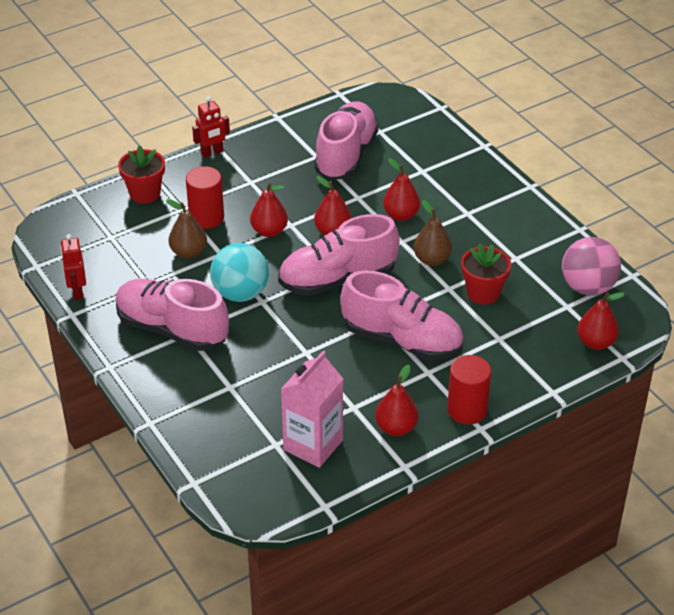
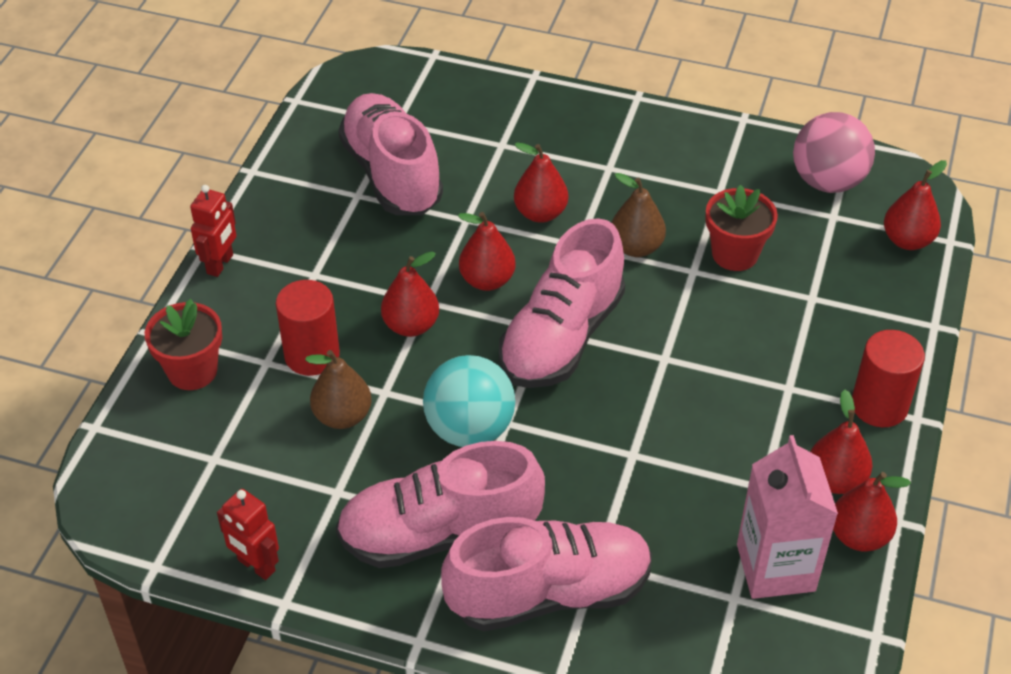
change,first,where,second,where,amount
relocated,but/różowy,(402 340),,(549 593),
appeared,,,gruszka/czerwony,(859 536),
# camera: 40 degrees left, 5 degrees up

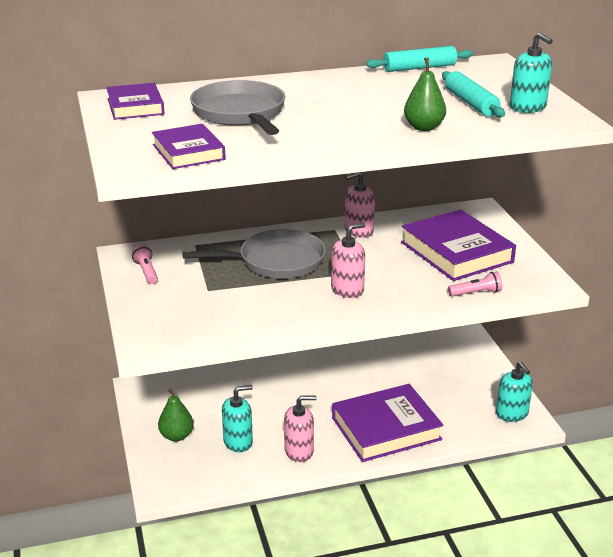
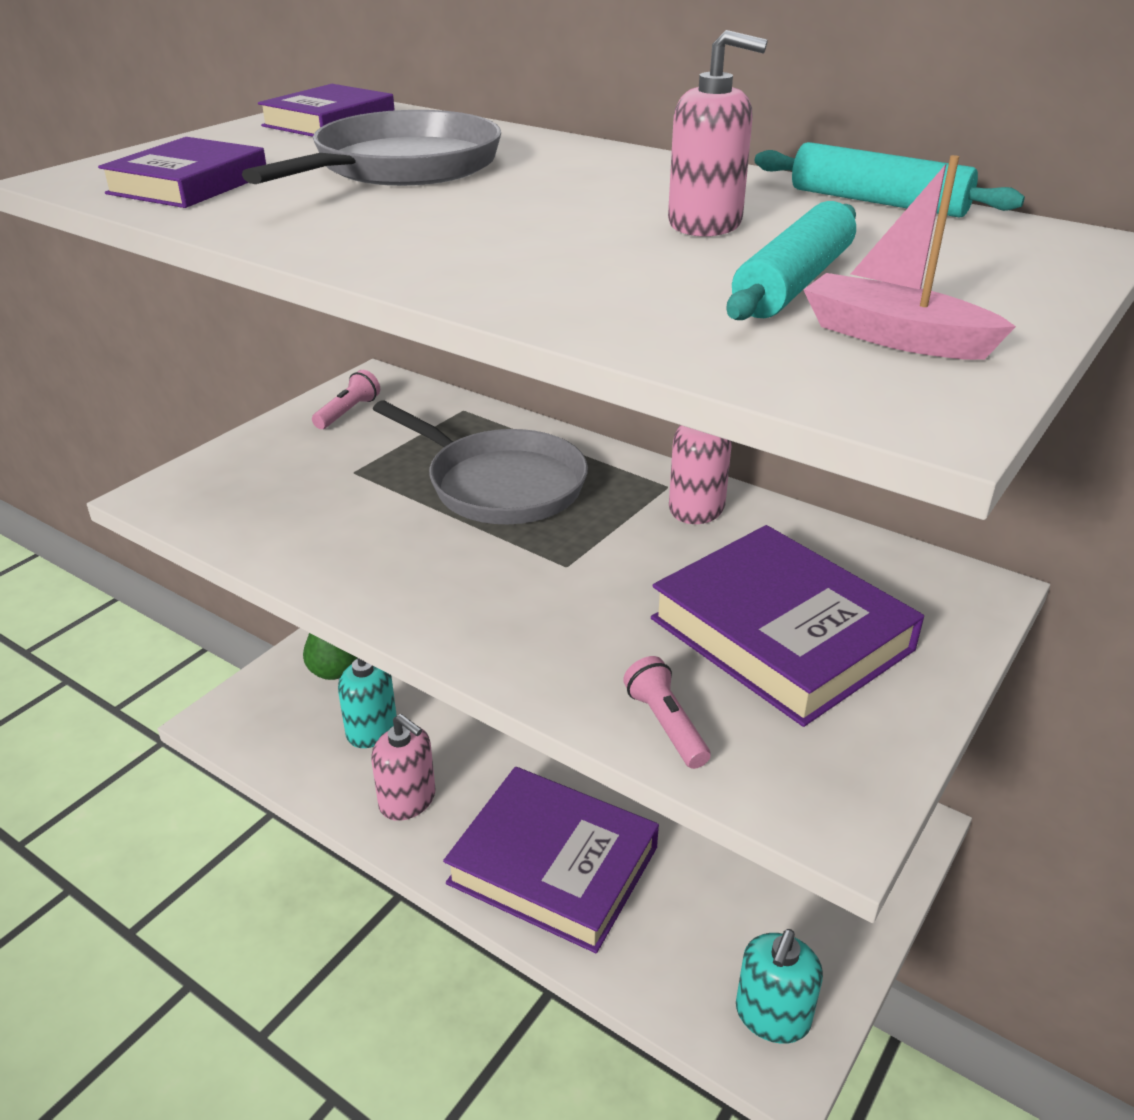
change,first,where,second,where,amount
relocated,dozownik mydła/różowy,(347 289),,(705 224),
spun,książka/fioletowy,(456 252),,(780 634),60 degrees counterclockwise
missing,gruszka/zielony,(424 127),,,
spun,latarka/różowy,(476 293),,(666 725),150 degrees counterclockwise
exchanged,dozownik mydła/turkusowy,(528 107),łódka/różowy,(894 337),
# camera: 50 degrees right, 5 degrees up

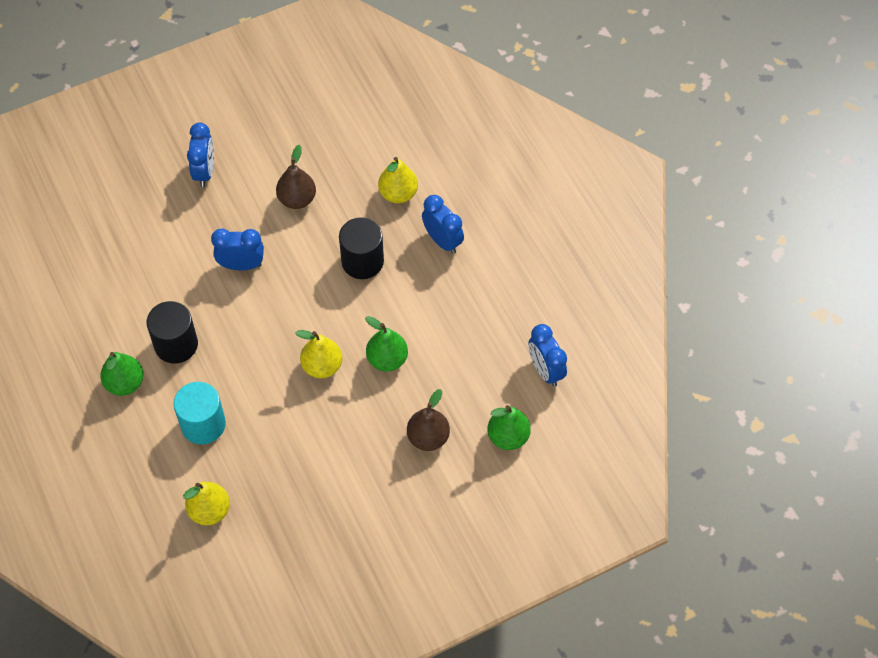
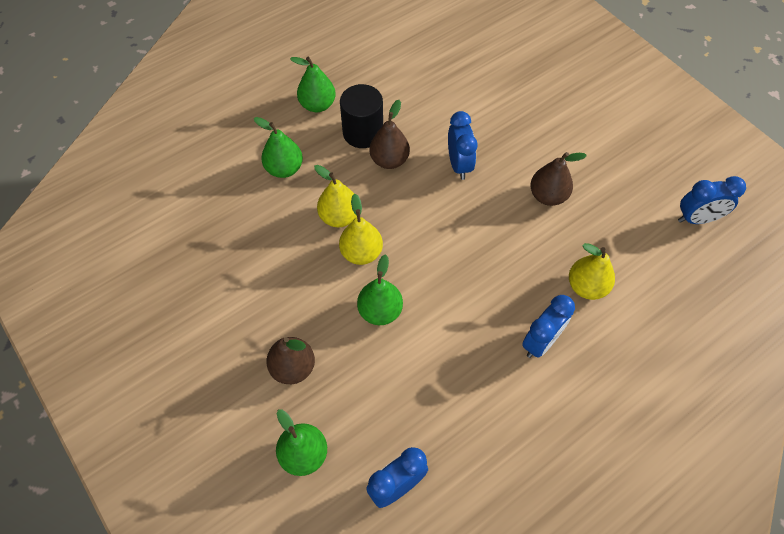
change,first,where,second,where,amount
exchanged,walec/turkusowy,(203 424),gruszka/zielony,(284 169),
relocated,gruszka/żółty,(209 511),,(339 217),
relocated,budzik/niebieski,(205 172),,(697 219),
missing,walec/czarny,(362 261),,,
appeared,,,gruszka/brązowy,(389 160),
# camera: 80 degrees right, 0 degrees up

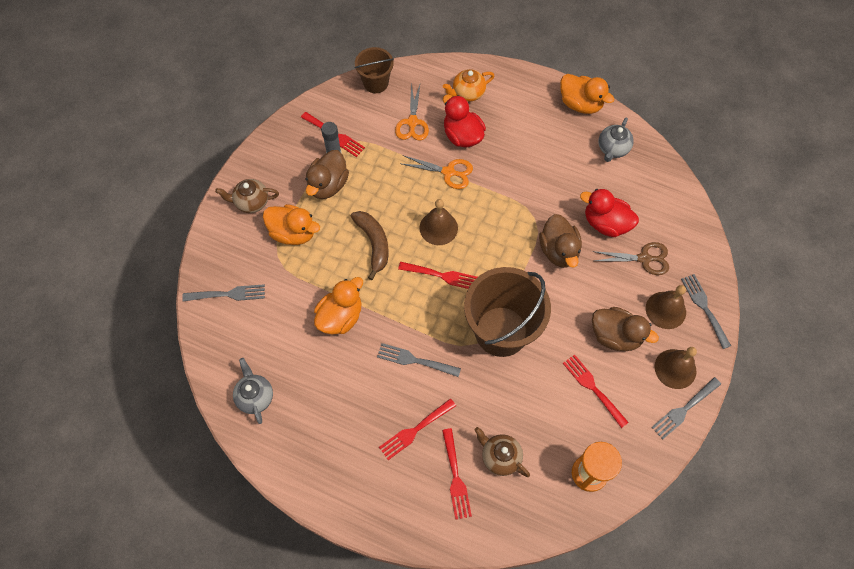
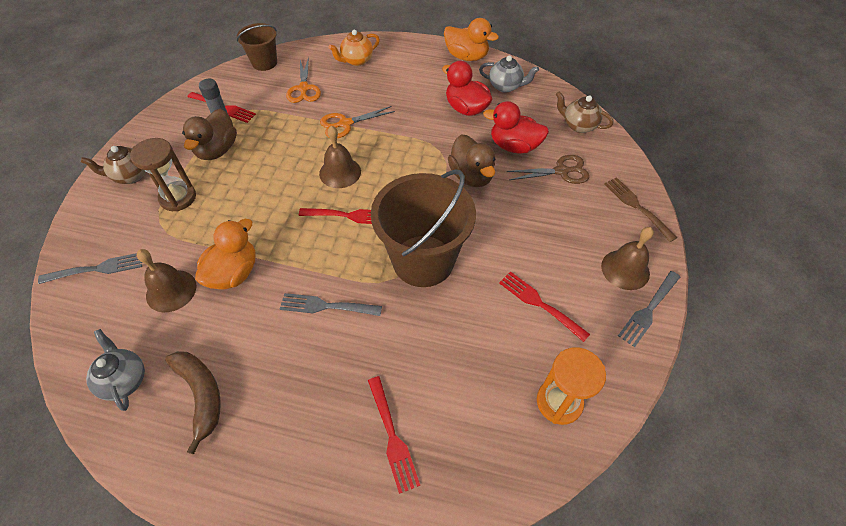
change,first,where,second,where,amount
exchanged,kaczka/pomarańczowy,(293 233),klepsydra/brązowy,(178 198),
relocated,banan/brązowy,(373 244),,(201 395),
missing,widelec/czerwony,(415 430),,,
spun,nożyczki/pomarańczowy,(448 172),,(345 124),150 degrees clockwise
relocated,kaczka/czerwony,(462 136),,(466 108),
relocated,imbryk/brązowy,(500 457),,(578 125),
missing,kaczka/brązowy,(615 336),,,
spun,imbryk/szary,(612 149),,(505 86),90 degrees counterclockwise
relocated,dzwonek/brązowy,(665 310),,(171 290),
colour,widelec/szary,(704 308),widelec/brązowy,(637 206),
# camera: 10 degrees left, 10 degrees down

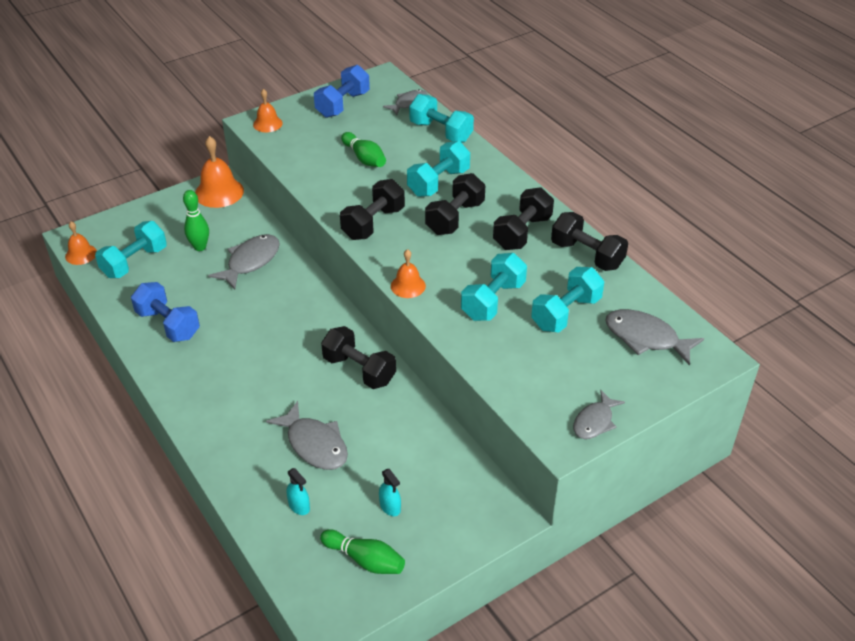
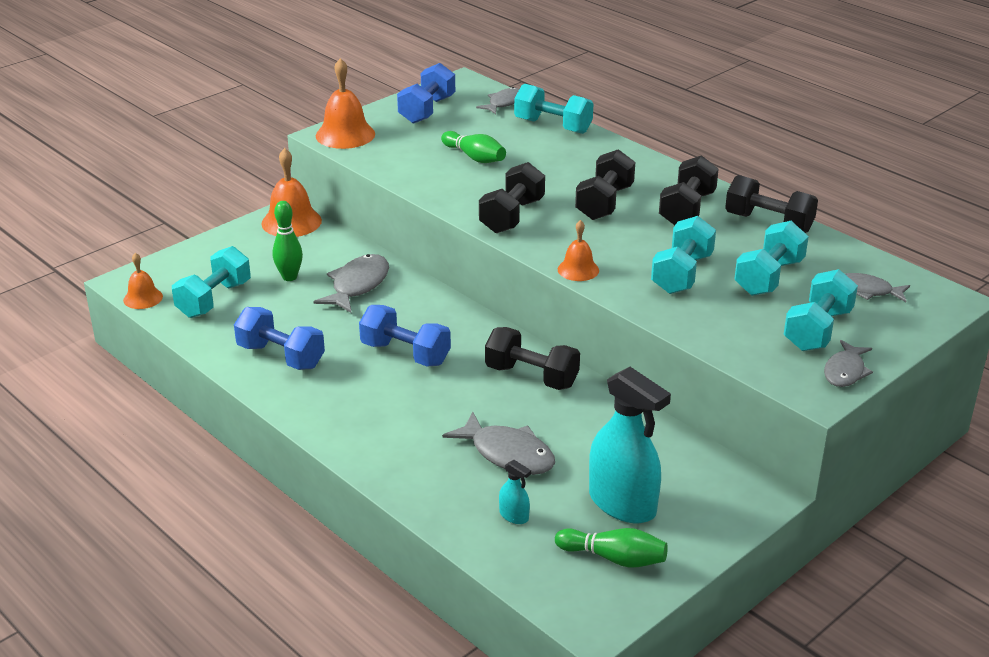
change,first,where,second,where,amount
size,dzwonek/pomarańczowy,(267 124),,(345 135),x1.68
size,spryskiwacz/turkusowy,(390 507),,(622 503),x2.35
relocated,hantel/turkusowy,(438 182),,(817 330),
size,ryba/szary,(646 338),,(867 291),x0.65
appeared,,,hantel/niebieski,(405 354),
# camera: 10 degrees left, 10 degrees down

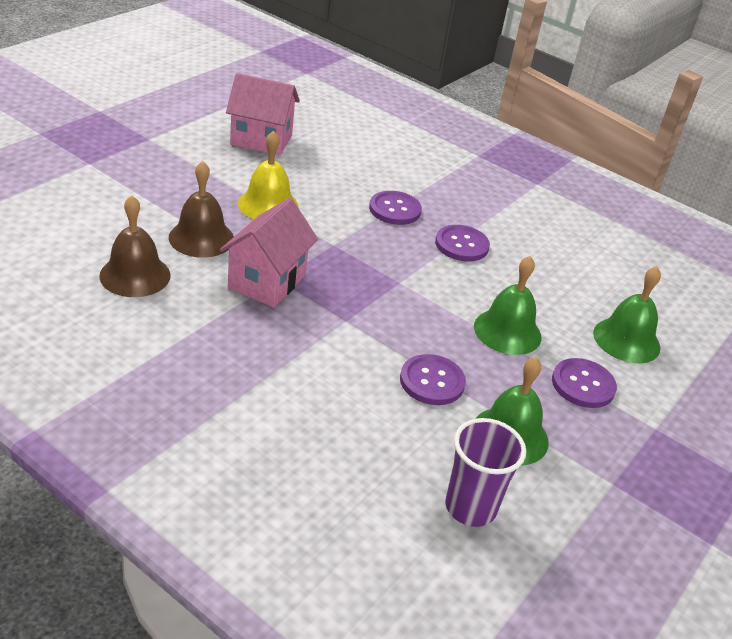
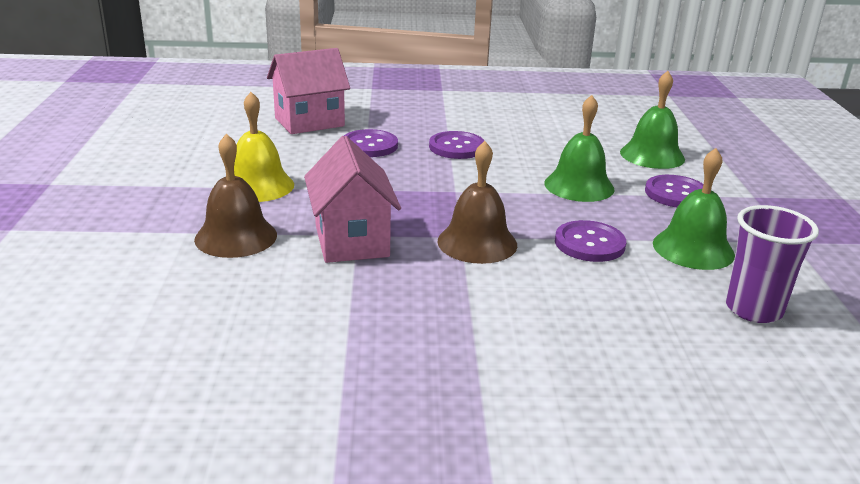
change,first,where,second,where,amount
relocated,dzwonek/brązowy,(135 275),,(477 242),
relocated,domek/różowy,(261 140),,(309 122),
# camera: 35 degrees left, 10 degrees down

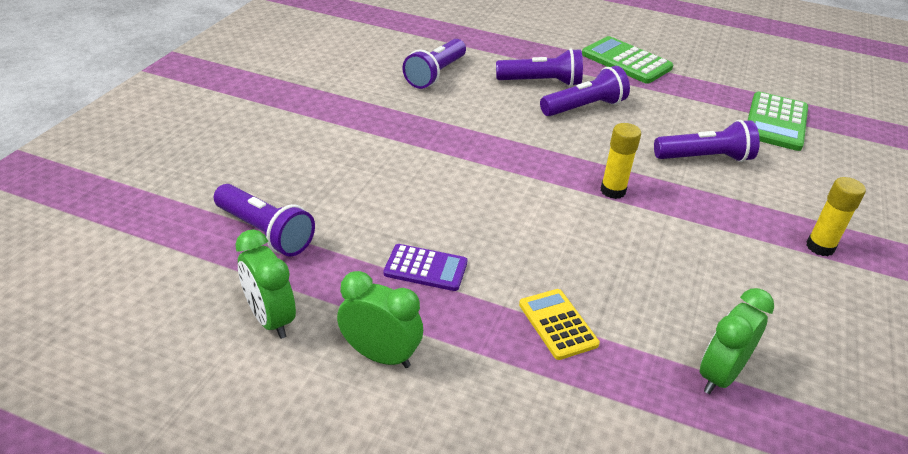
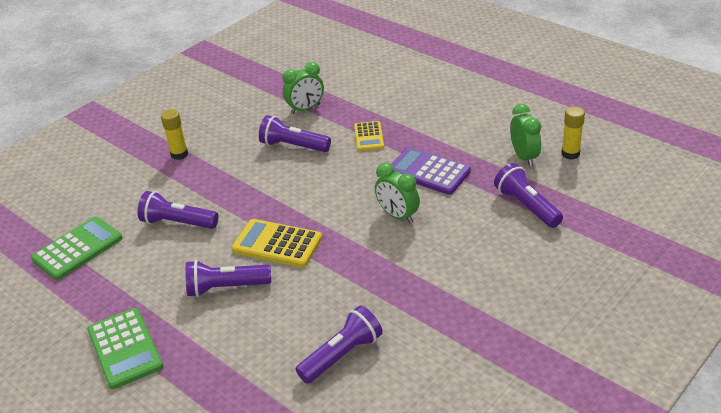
change,first,where,second,where,amount
relocated,budzik/zielony,(380 355),,(397 215),
size,kalkulator/fioletowy,(425 268),,(428 172),x1.57
relocated,latarka/fioletowy,(541 82),,(293 146),
relocated,klej w sztyfcie/żółty,(613 191),,(570 154),
appeared,,,kalkulator/żółty,(277 244),
# camera: 155 degrees left, 0 degrees up

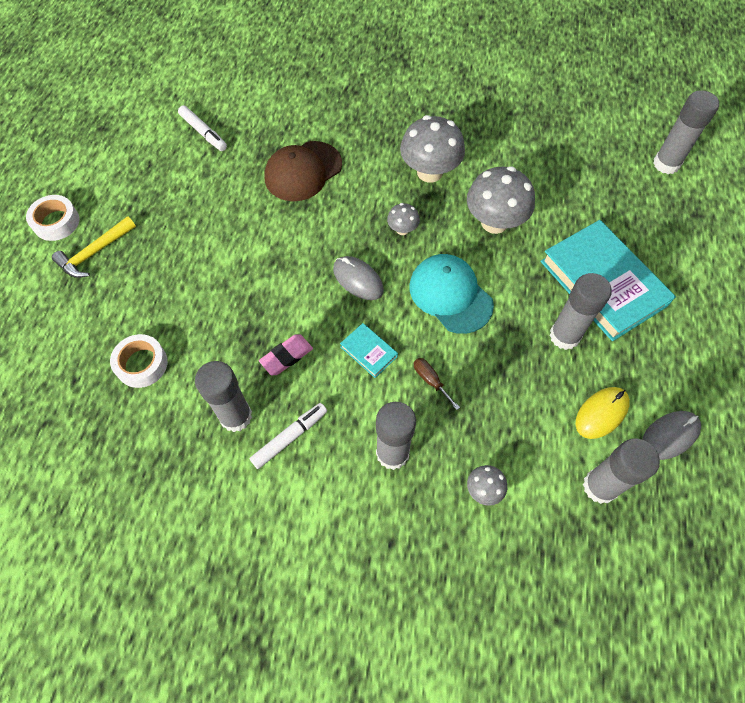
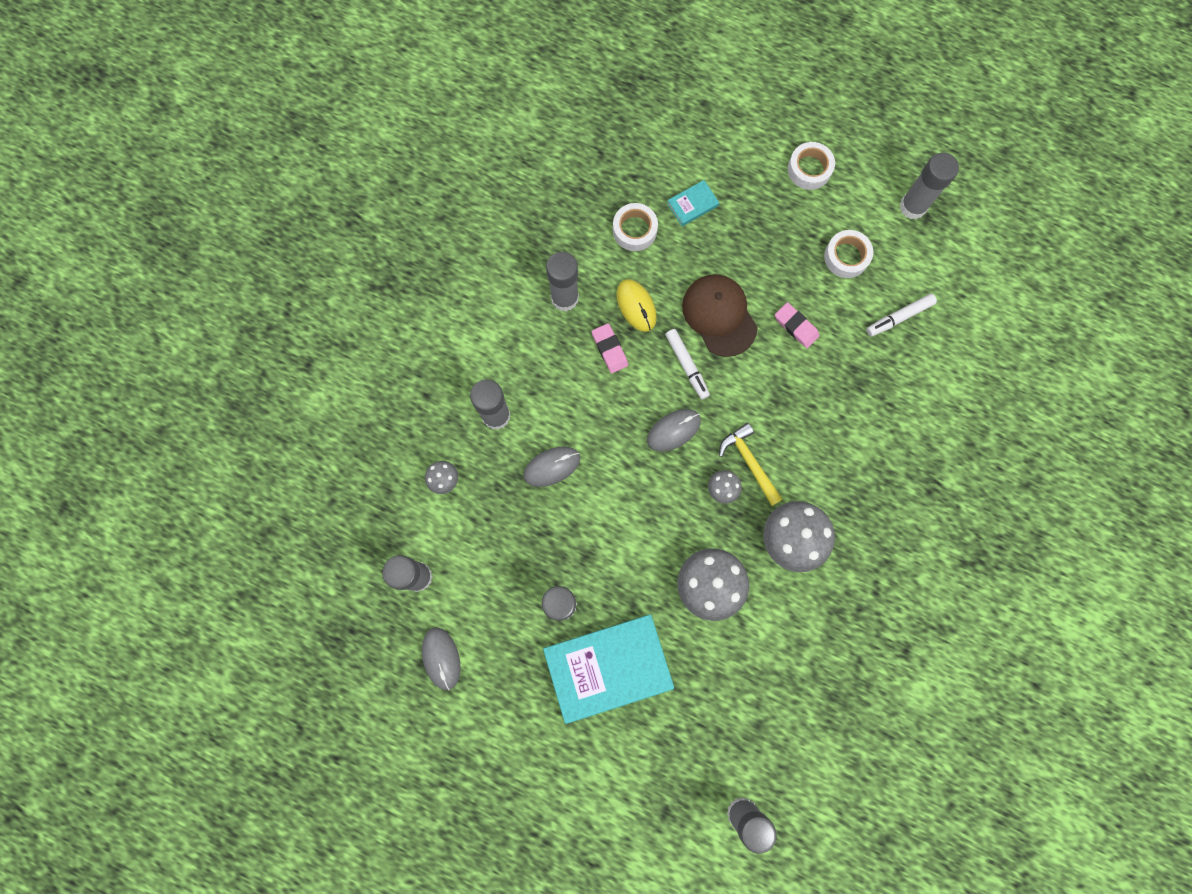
change,first,where,second,where,amount
relocated,młotek/żółty,(95 253),,(749 462),
relocated,flamaster/biały,(290 437),,(687 365),
relocated,czapka/brązowy,(303 171),,(719 315),
relocated,książka/turkusowy,(368 352),,(692 204),
missing,czapka/turkusowy,(450 295),,,
exchanged,śrubokręt/brązowy,(430 381),myszka/szary,(551 466),
relocated,myszka/żółty,(601 413),,(636 306),
appeared,,,gumka do mazania/różowy,(796 326),
appeared,,,taśma klejąca/biały,(846 257),
appeared,,,klej w sztyfcie/szary,(913 206),
# camera: 105 degrees right, 15 degrees up

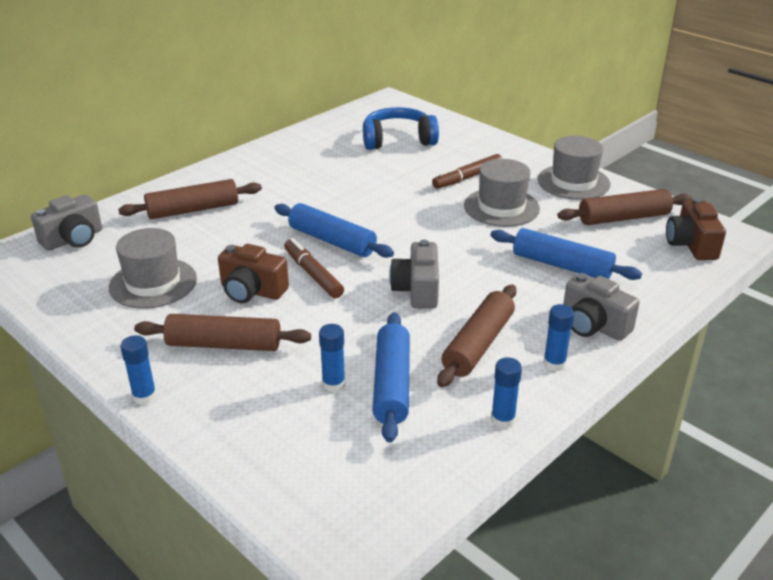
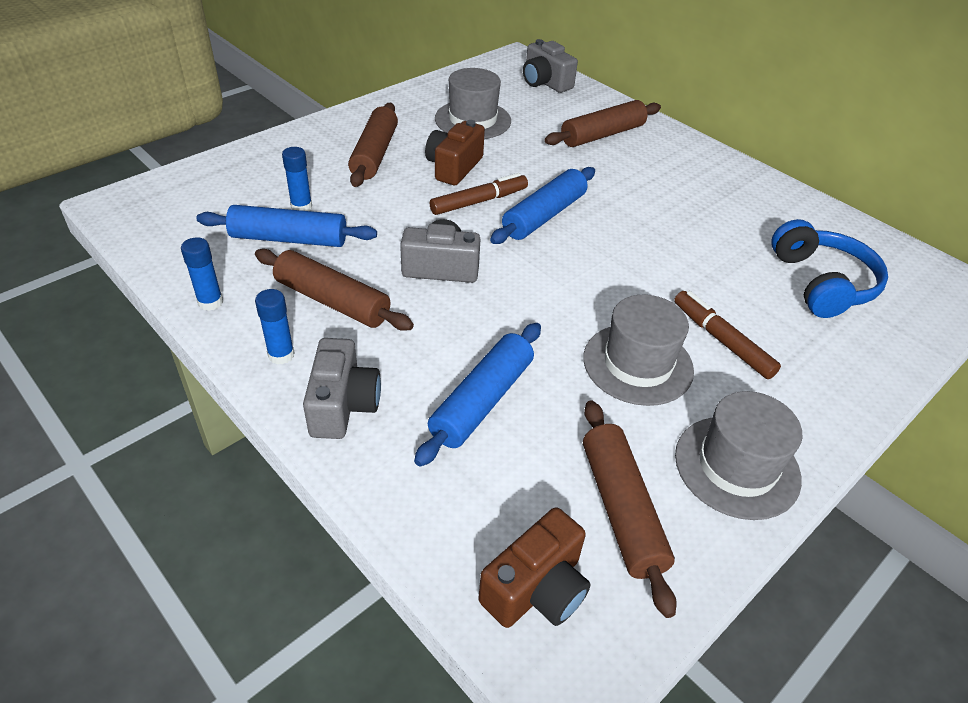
change,first,where,second,where,amount
spun,wałek do ciasta/brązowy,(193 210),,(602 135),75 degrees clockwise
missing,klej w sztyfcie/niebieski,(144 396),,,
spun,aparat fotograficzny/szary,(593 325),,(343 405),135 degrees clockwise
spun,aparat fotograficzny/brązowy,(691 244),,(536 589),135 degrees clockwise
# camera: 90 degrees right, 10 degrees up

